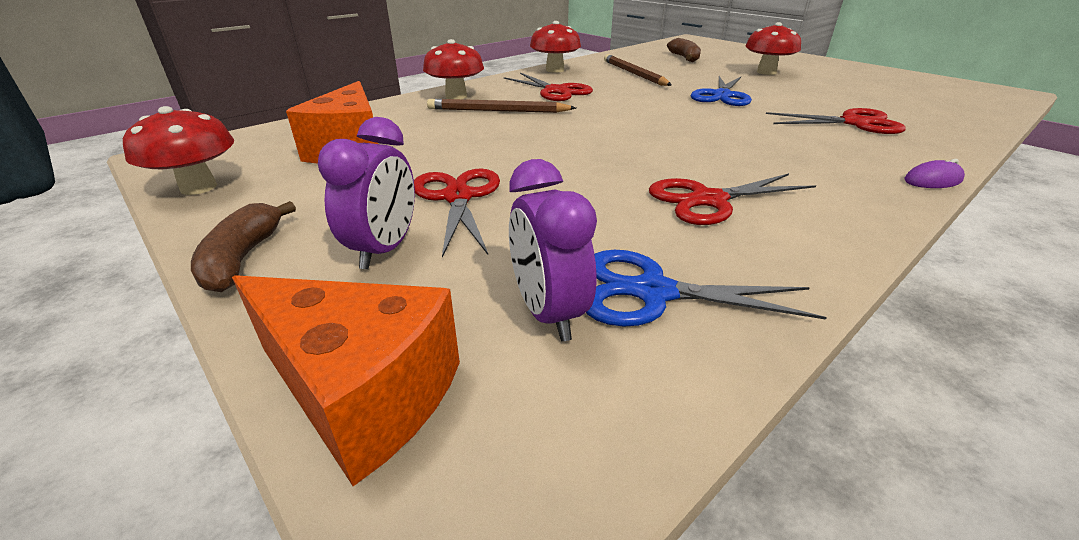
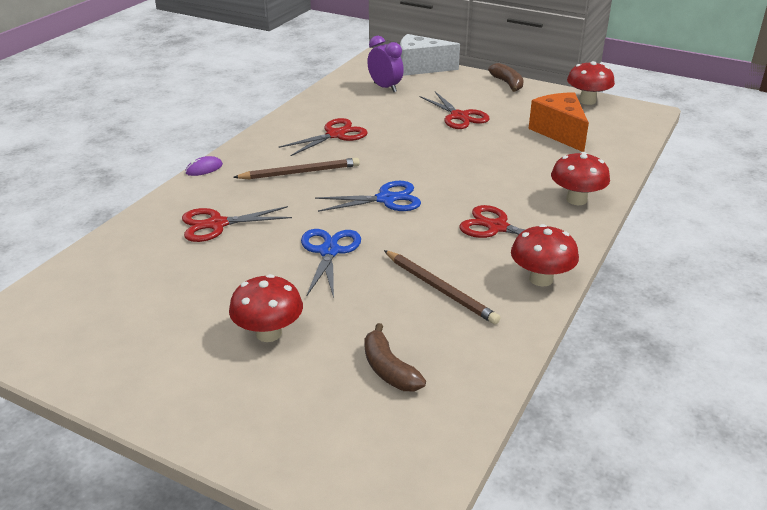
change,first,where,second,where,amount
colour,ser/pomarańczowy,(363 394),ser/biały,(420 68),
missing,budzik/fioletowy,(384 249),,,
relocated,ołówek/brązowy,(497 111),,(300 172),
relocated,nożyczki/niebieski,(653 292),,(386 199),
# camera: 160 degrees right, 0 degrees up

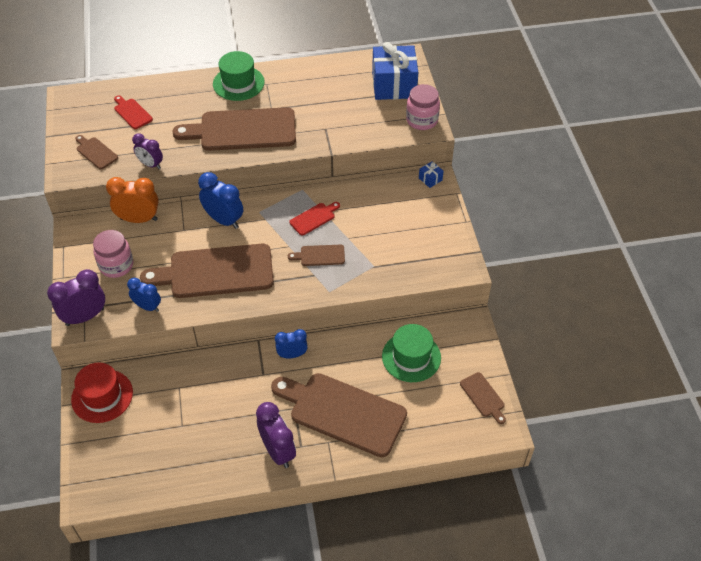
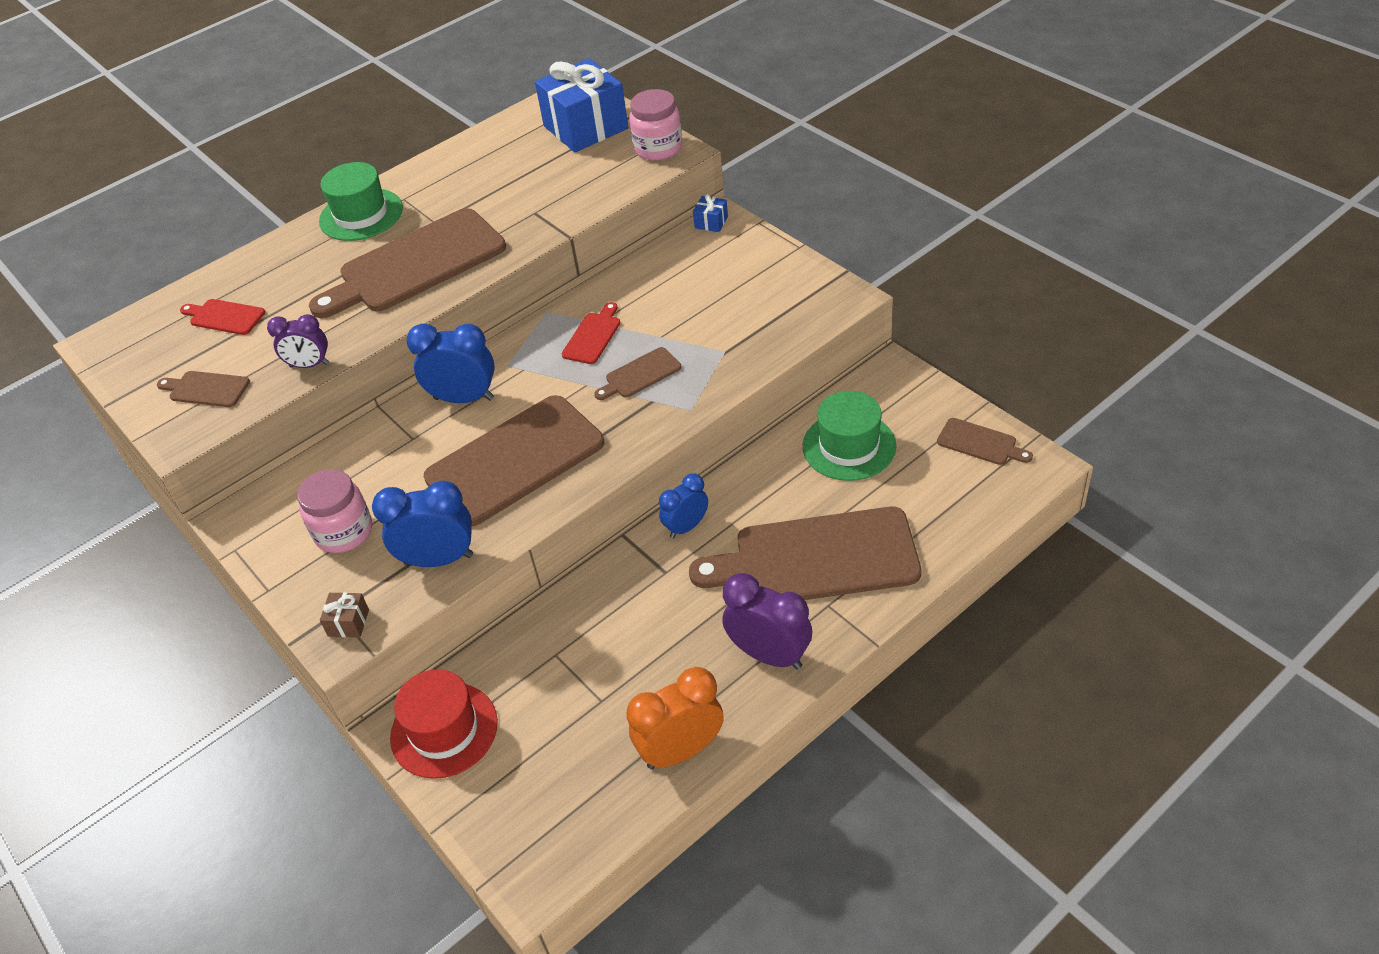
change,first,where,second,where,amount
exchanged,budzik/fioletowy,(85 317),prezent/brązowy,(348 623),
relocated,budzik/pomarańczowy,(139 219),,(681 751),
size,budzik/niebieski,(148 307),,(439 559),x1.56
# camera: 25 degrees left, 5 degrees down

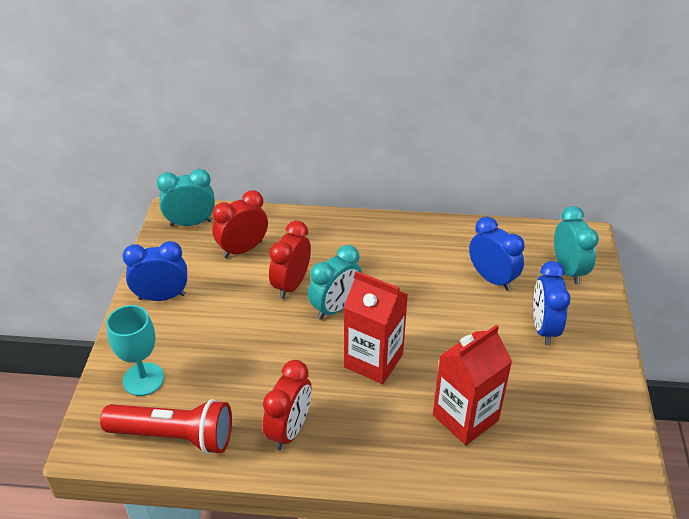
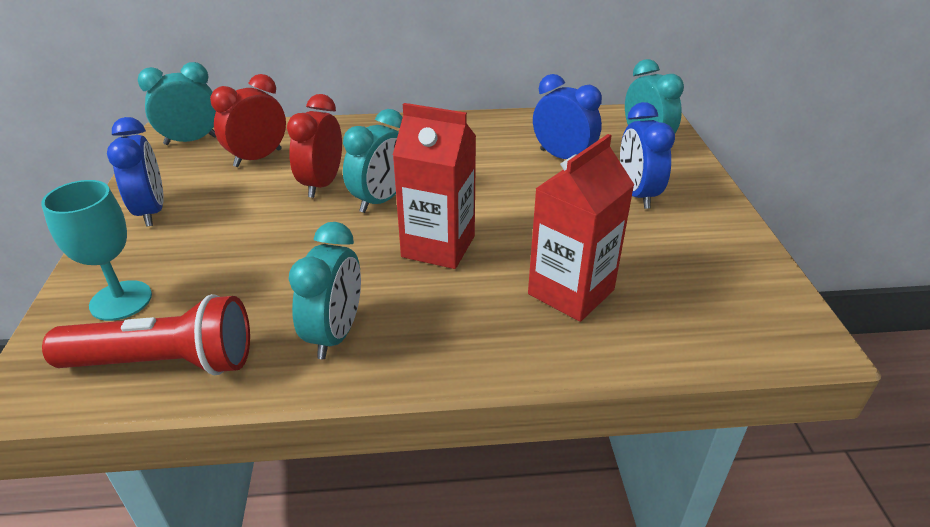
change,first,where,second,where,amount
spun,budzik/niebieski,(162 297),,(151 211),90 degrees clockwise
colour,budzik/czerwony,(289 430),budzik/turkusowy,(335 334),
# camera: 10 degrees left, 5 degrees down

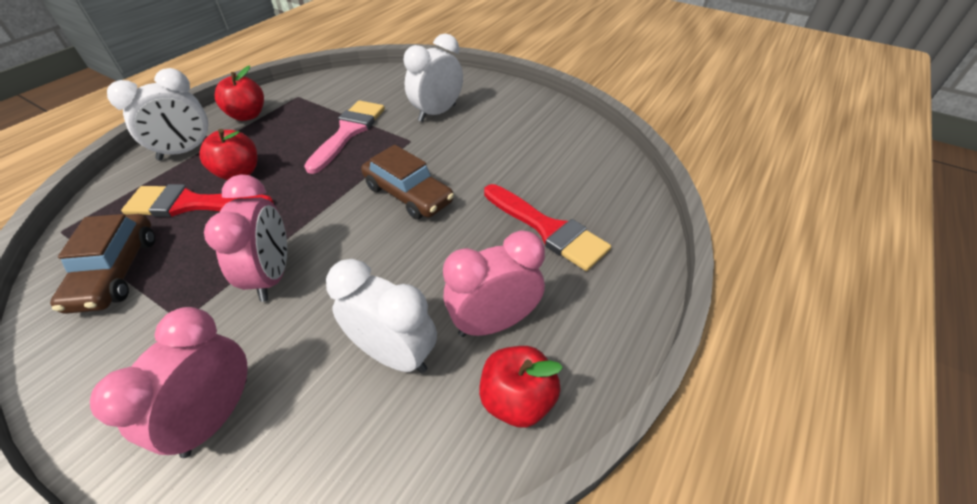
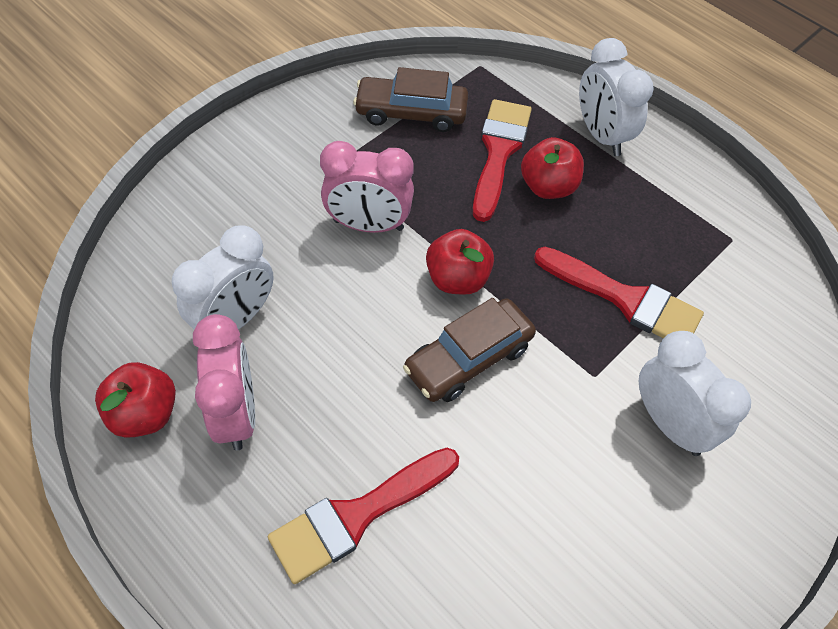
change,first,where,second,where,amount
missing,budzik/różowy,(216 416),,,
relocated,jabłko/czerwony,(247 115),,(457 279),
colour,pędzel/różowy,(348 132),pędzel/czerwony,(625 299),
# camera: 100 degrees right, 10 degrees up

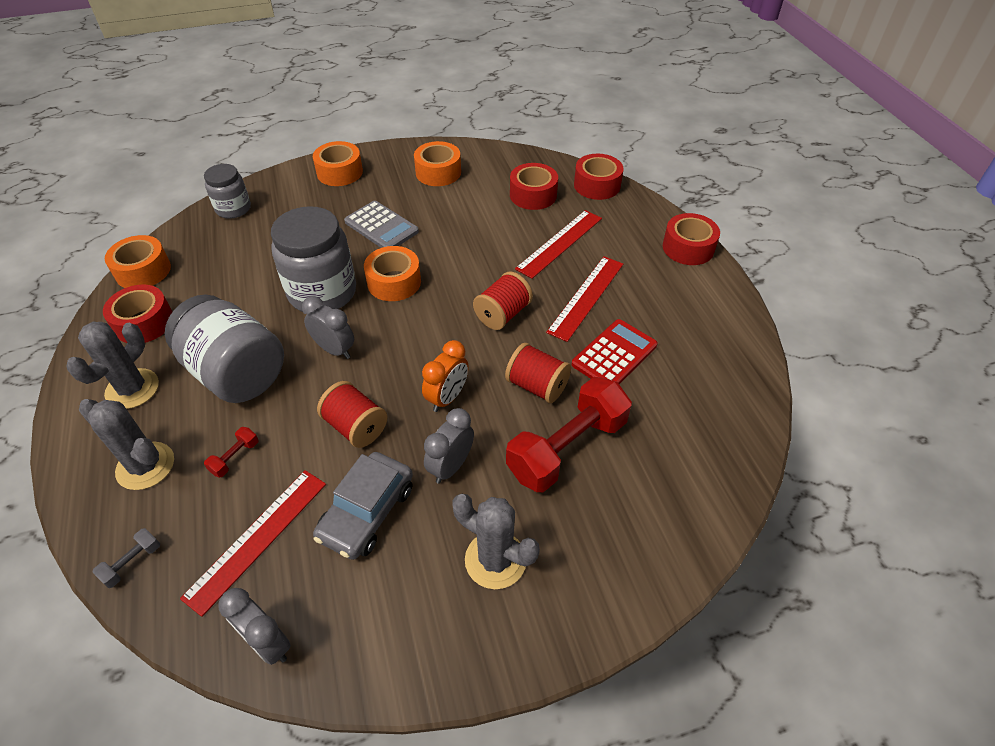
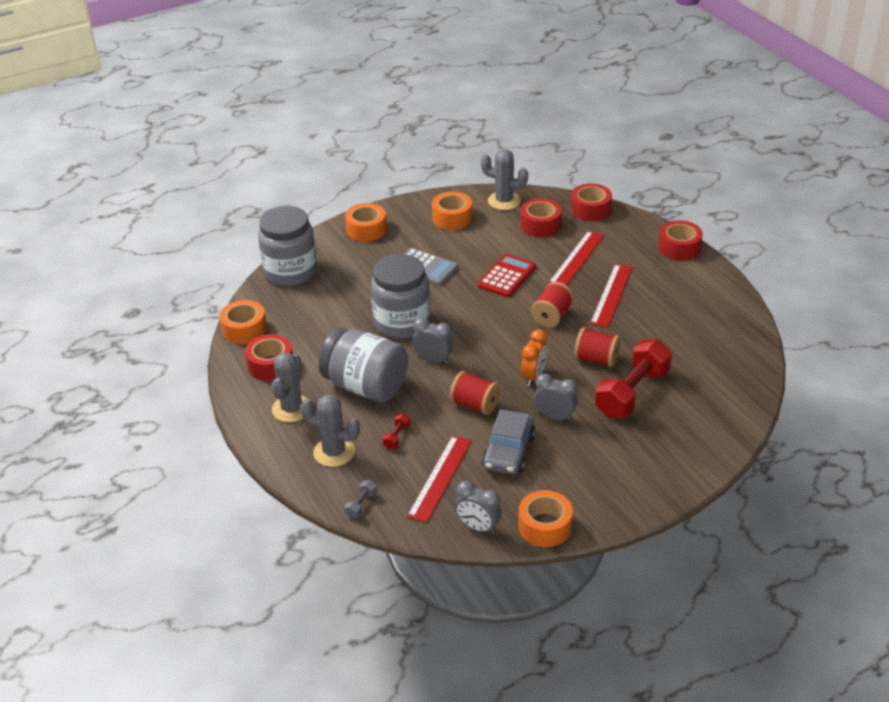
change,first,where,second,where,amount
size,słoik/szary,(233 209),,(290 272),x1.74
relocated,taśma klejąca/pomarańczowy,(394 282),,(545 526),
spun,budzik/szary,(451 466),,(554 417),90 degrees clockwise
relocated,kaktus/szary,(495 560),,(504 201),
relocated,kalkulator/czerwony,(614 355),,(507 276),
# camera: 10 degrees left, 10 degrees down

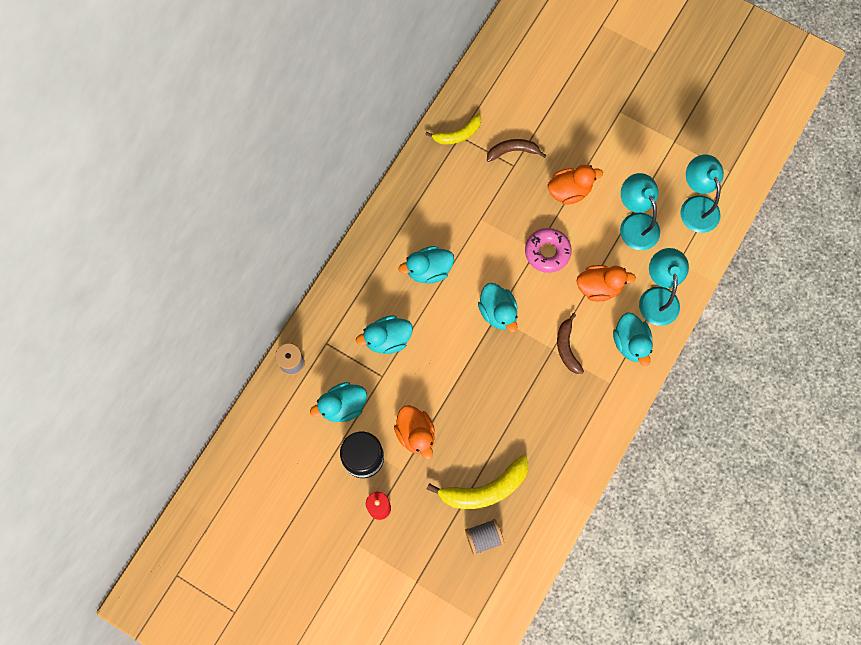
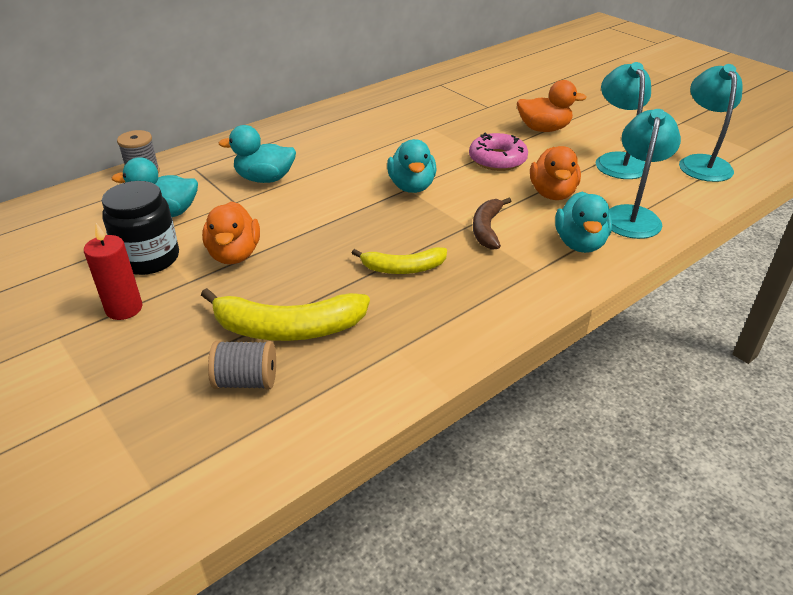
change,first,where,second,where,amount
missing,kaczka/turkusowy,(428 270),,,
relocated,banan/żółty,(458 134),,(403 268),
missing,banan/brązowy,(513 151),,,
spun,kaczka/pomarańczowy,(599 287),,(552 194),75 degrees clockwise
# camera: 20 degrees right, 35 degrees down

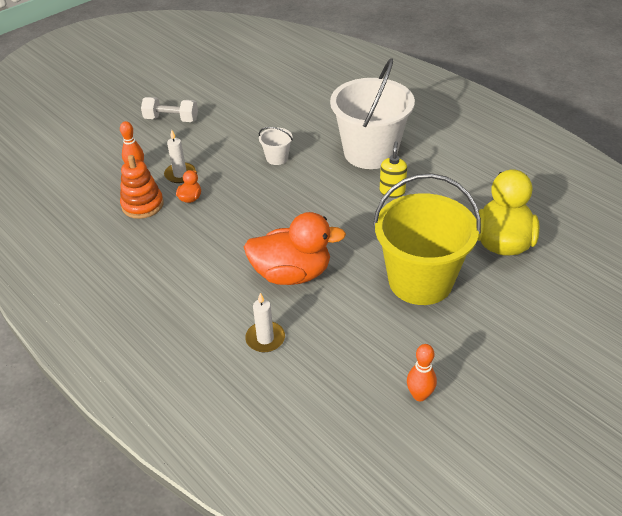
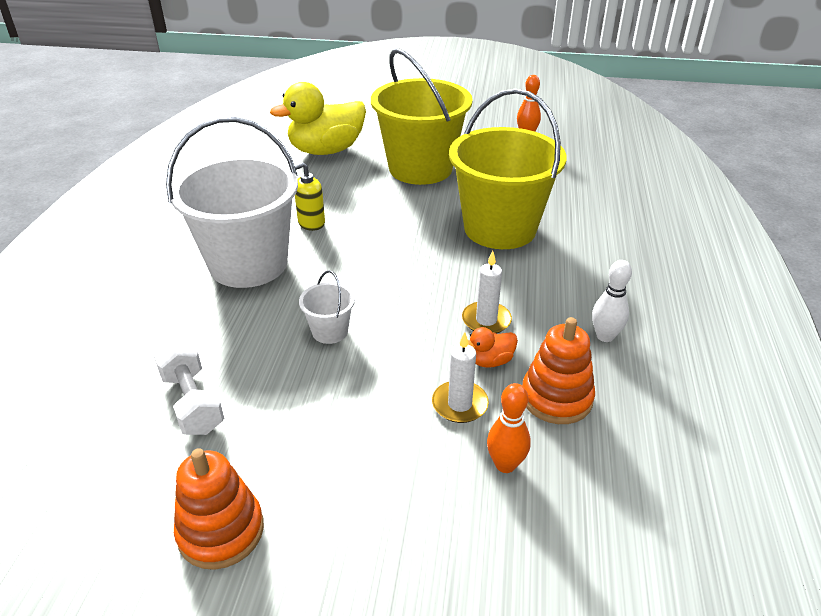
change,first,where,second,where,amount
relocated,hantel/biały,(171 119),,(193 402),
exchanged,kaczka/pomarańczowy,(292 274),wiadro/żółty,(500 228),
relocated,świeca/biały,(265 338),,(486 320),
appeared,,,zabawka nakładanka/pomarańczowy,(221 531),
appeared,,,kręgiel/biały,(605 336),
# camera: 130 degrees left, 5 degrees down

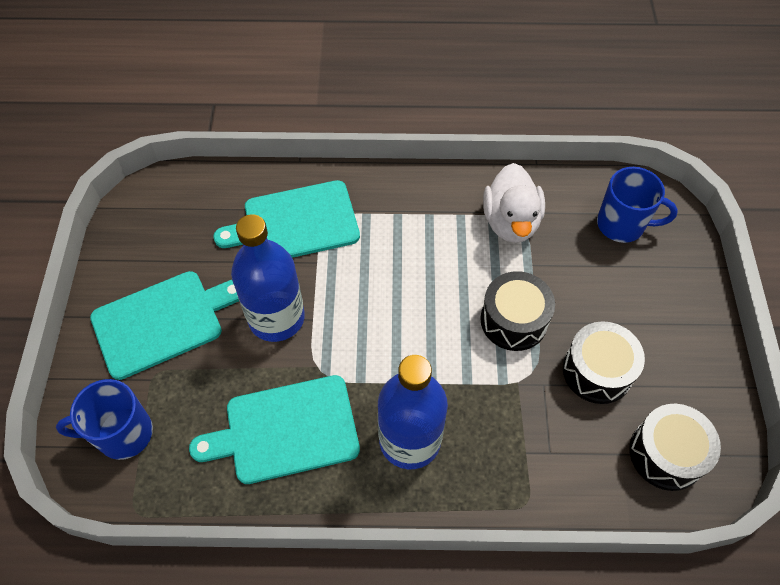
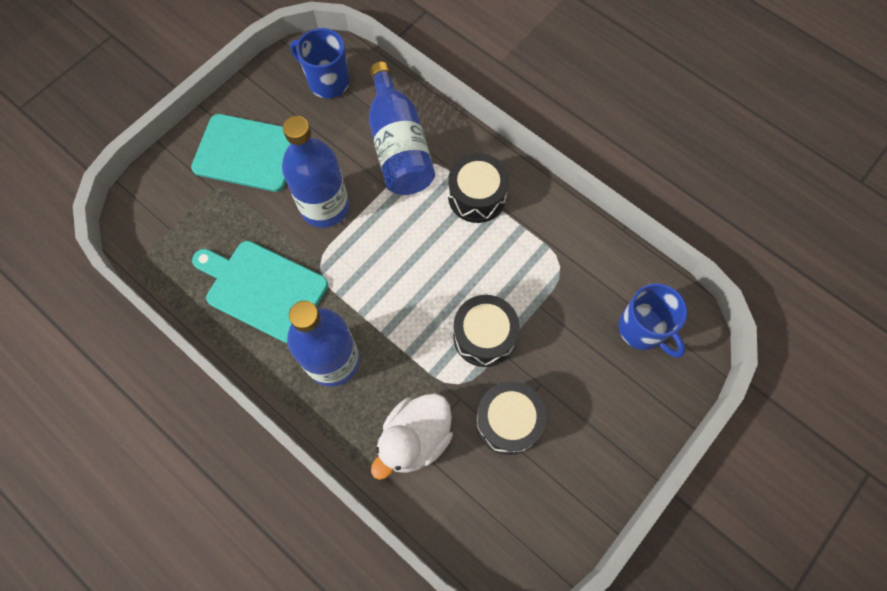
change,first,where,second,where,amount
relocated,kubek/niebieski,(123 434),,(327 81),
exchanged,deska do krojenia/turkusowy,(296 223),butelka/niebieski,(399 146),
relocated,kaczka/biały,(510 222),,(415 438),
relocated,bęben/czarny,(666 454),,(477 196),
# camera: 40 degrees right, 10 degrees up

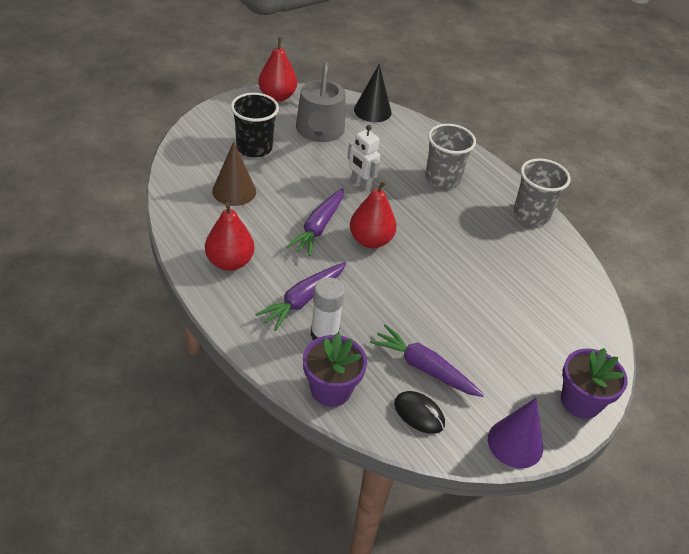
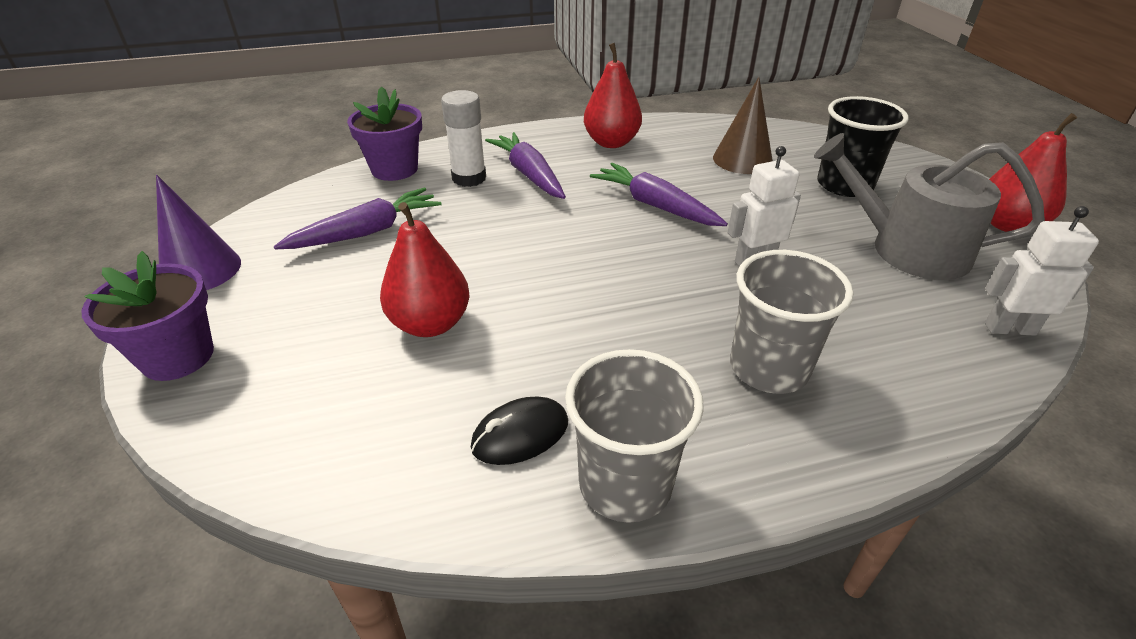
change,first,where,second,where,amount
relocated,gruszka/czerwony,(370 240),,(430 324),
exchanged,stożek/czarny,(372 111),robot/biały,(1009 329),
relocated,myszka/czarny,(419 414),,(520 434),
# camera: 115 degrees right, 5 degrees down

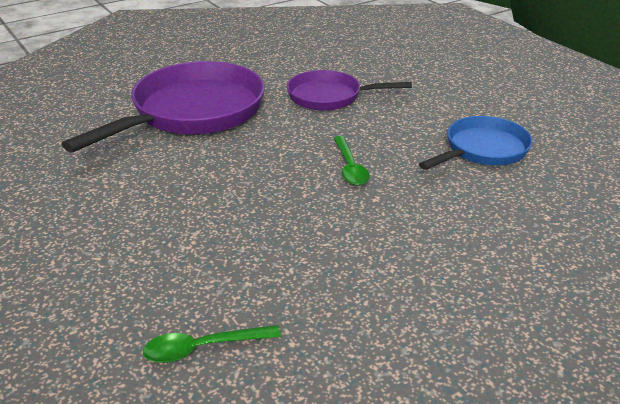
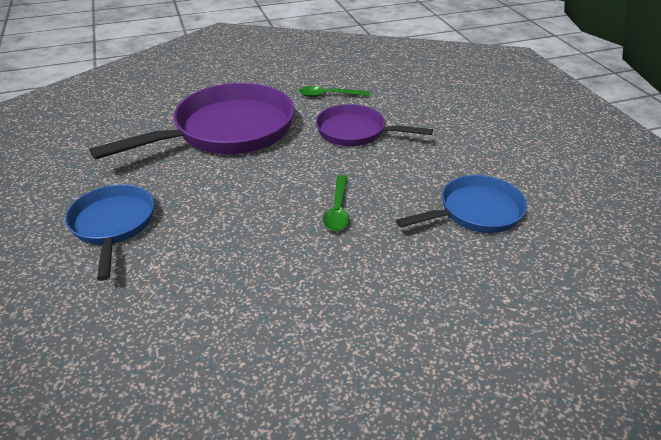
change,first,where,second,where,amount
relocated,łyżka/zielony,(202 348),,(328 95),
appeared,,,patelnia/niebieski,(113 225),
# camera: 15 degrees right, 5 degrees up

